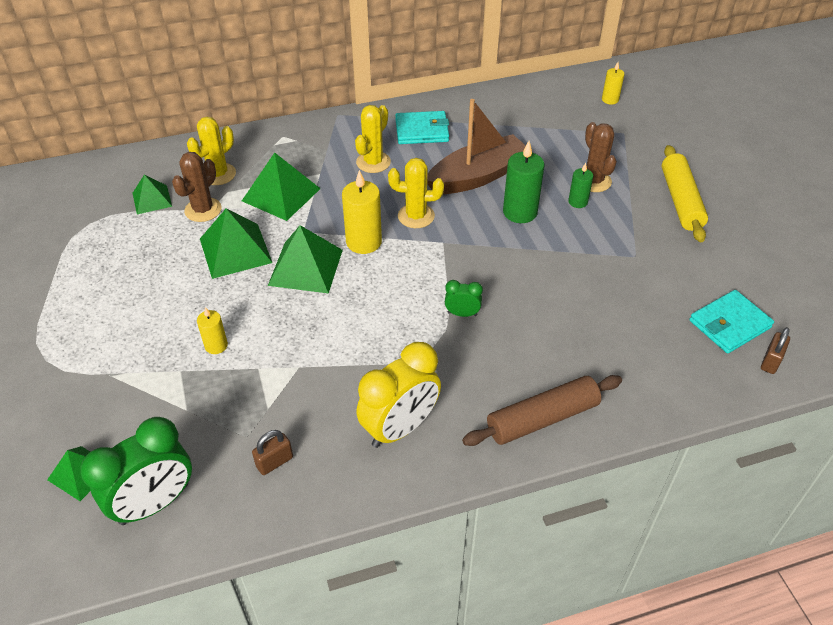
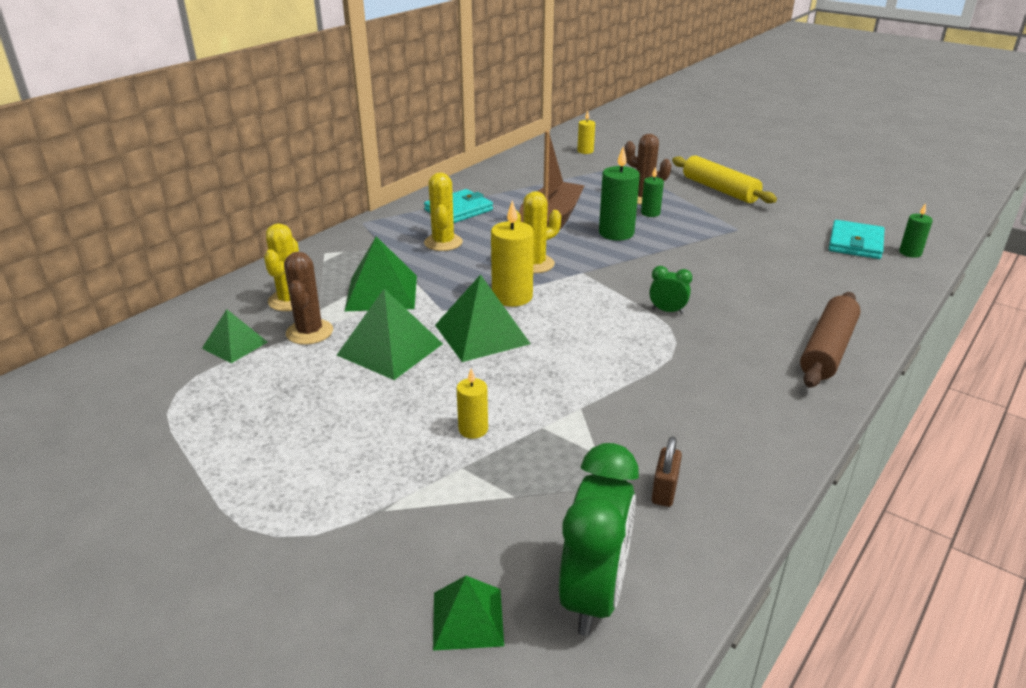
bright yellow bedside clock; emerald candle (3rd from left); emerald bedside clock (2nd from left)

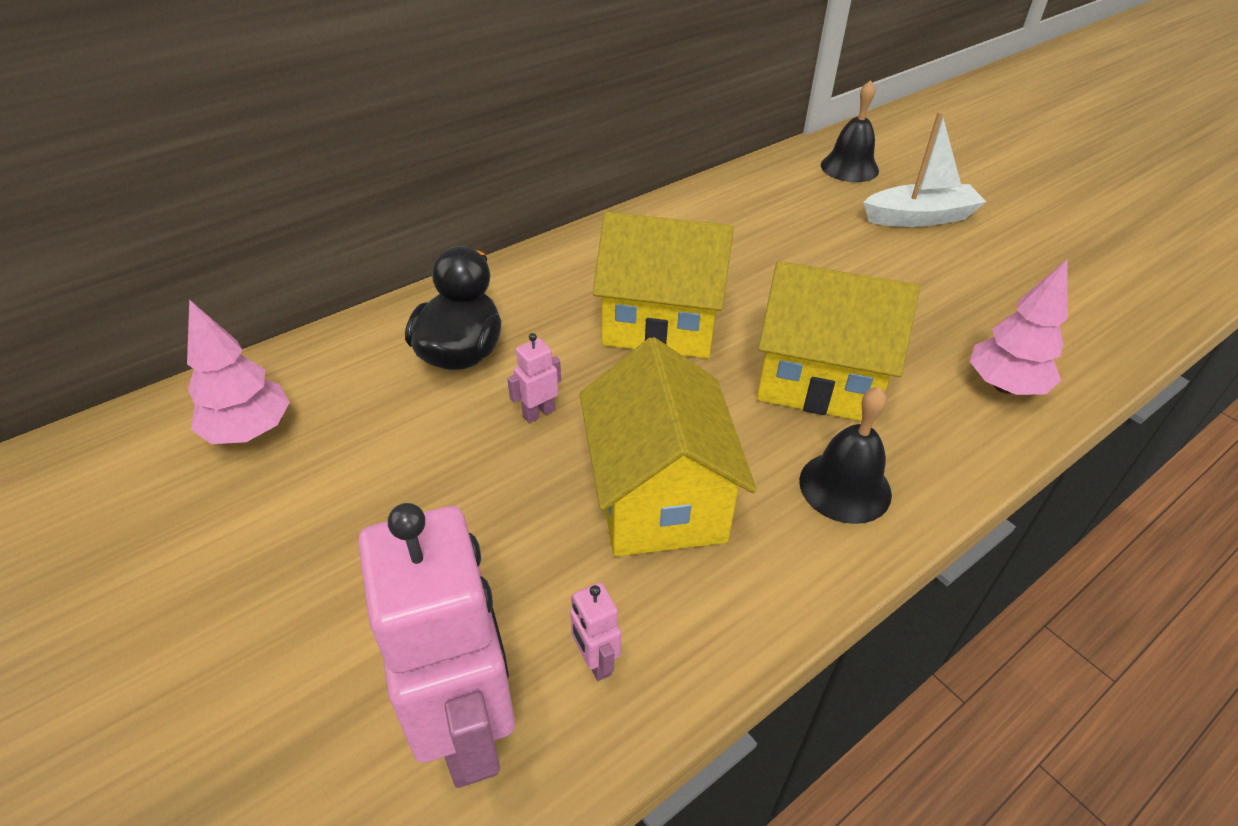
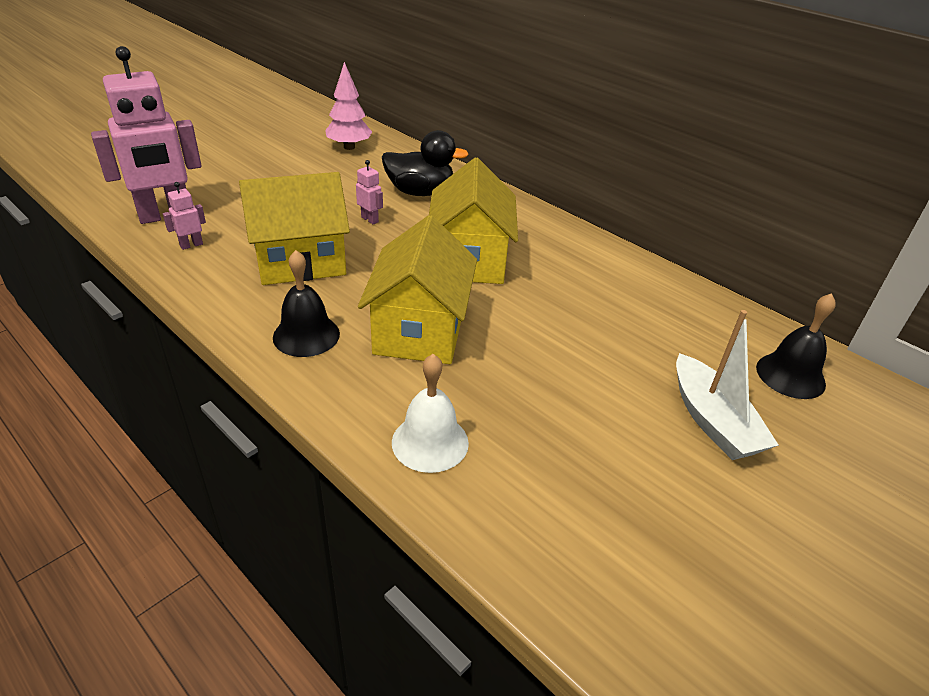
white school bell

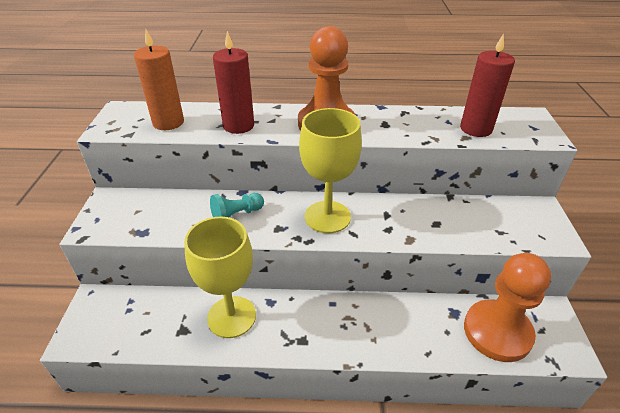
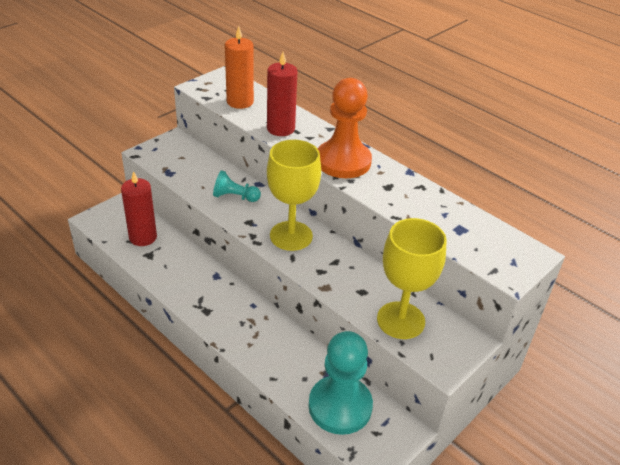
bright yellow wine glass (2nd from left); crimson candle (1st from left); teal chess pawn (2nd from left)

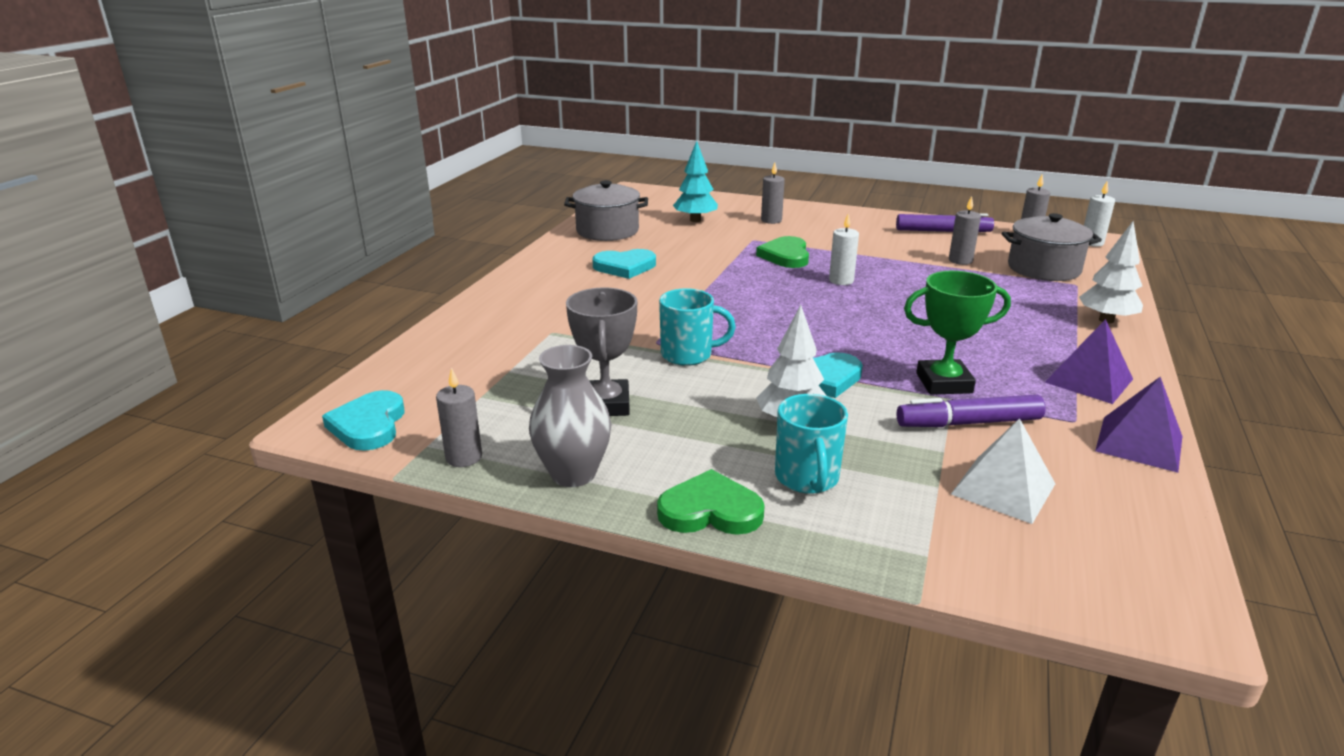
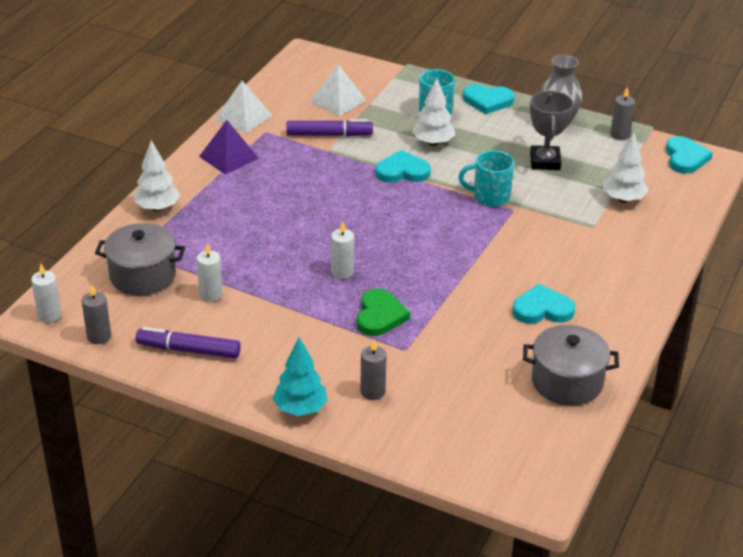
emerald prize cup; white fir tree (3rd from left); teal fir tree; teal heart (2nd from left); white candle (2nd from left); white pyramid shape (1st from left)

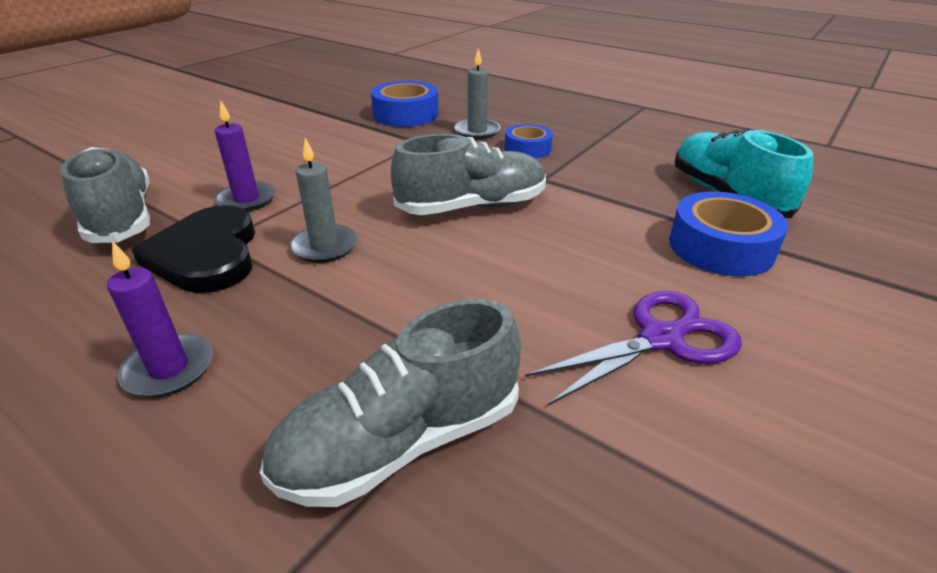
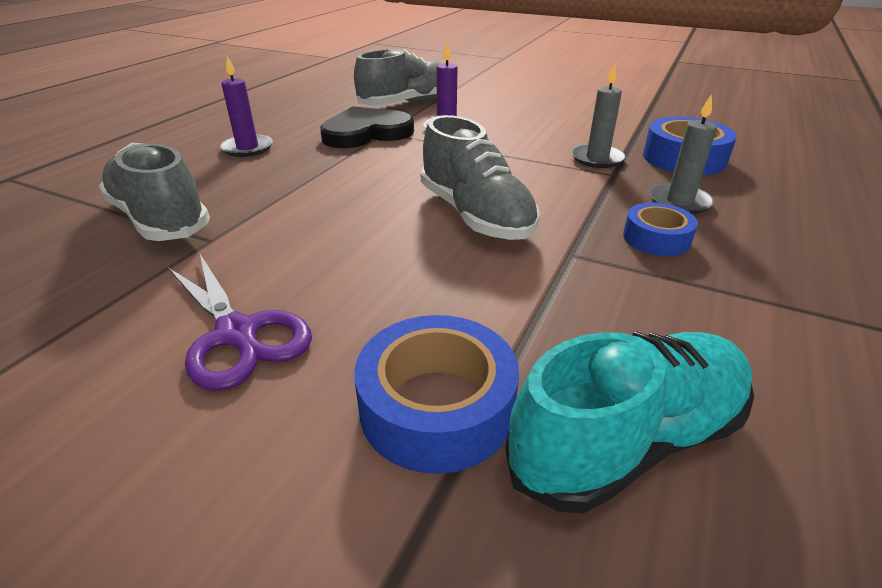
ash-grey candle (1st from left)

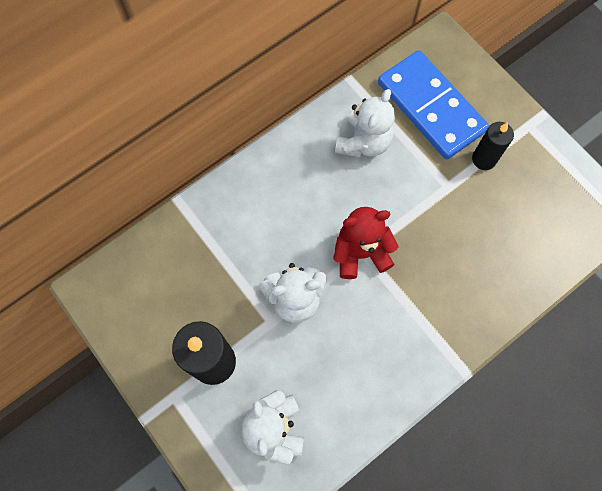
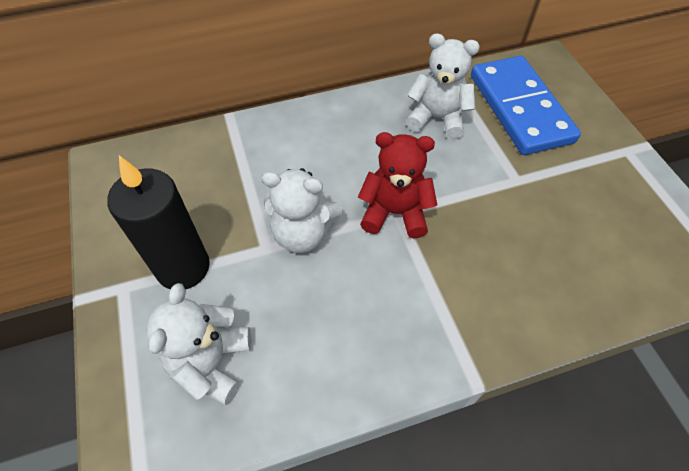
jet-black candle (2nd from left in the first image); white teddy bear (3rd from left)

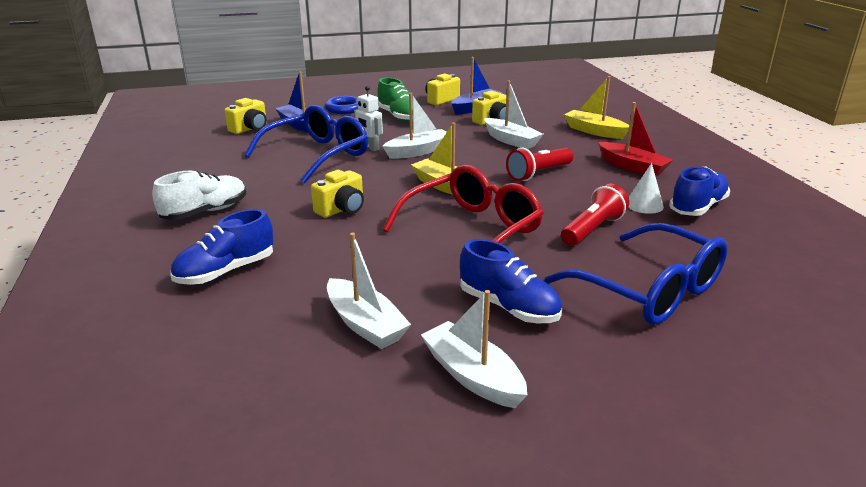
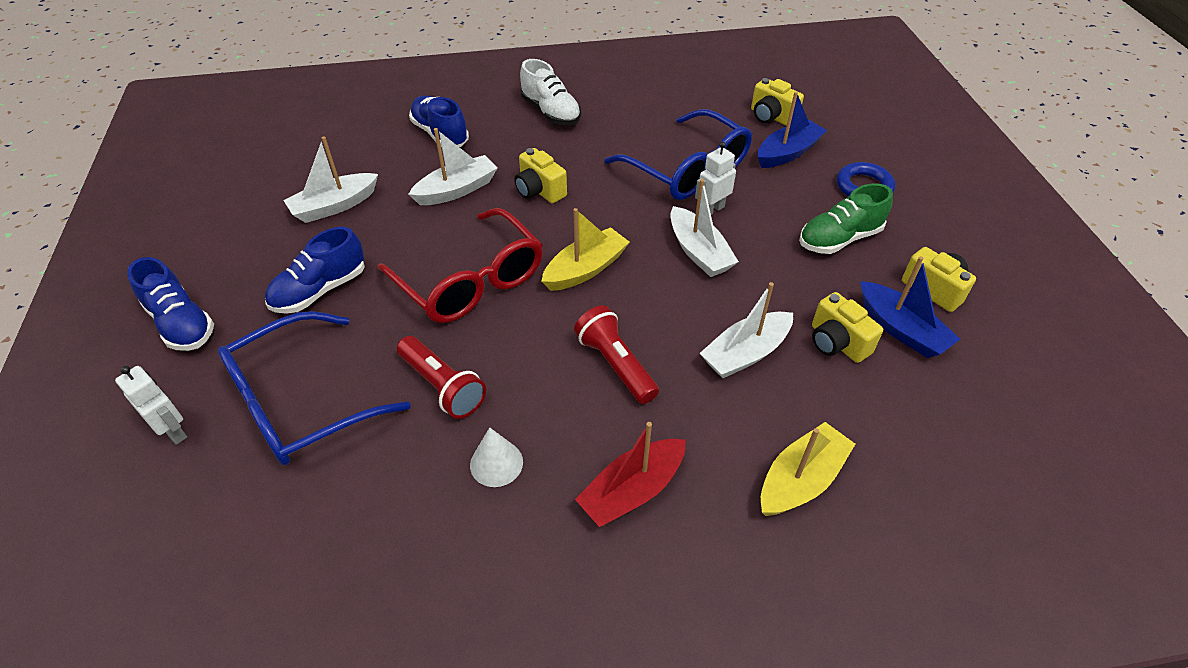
white robot figure (1st from left); white boat (2nd from left); cobalt lace-up shoe (1st from left)

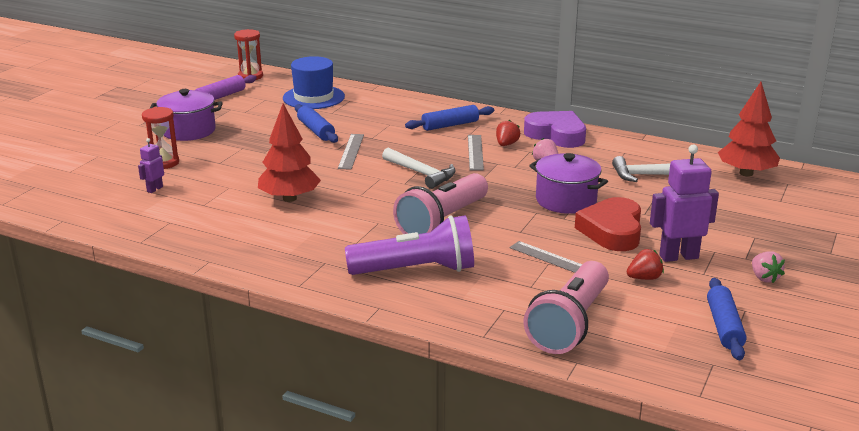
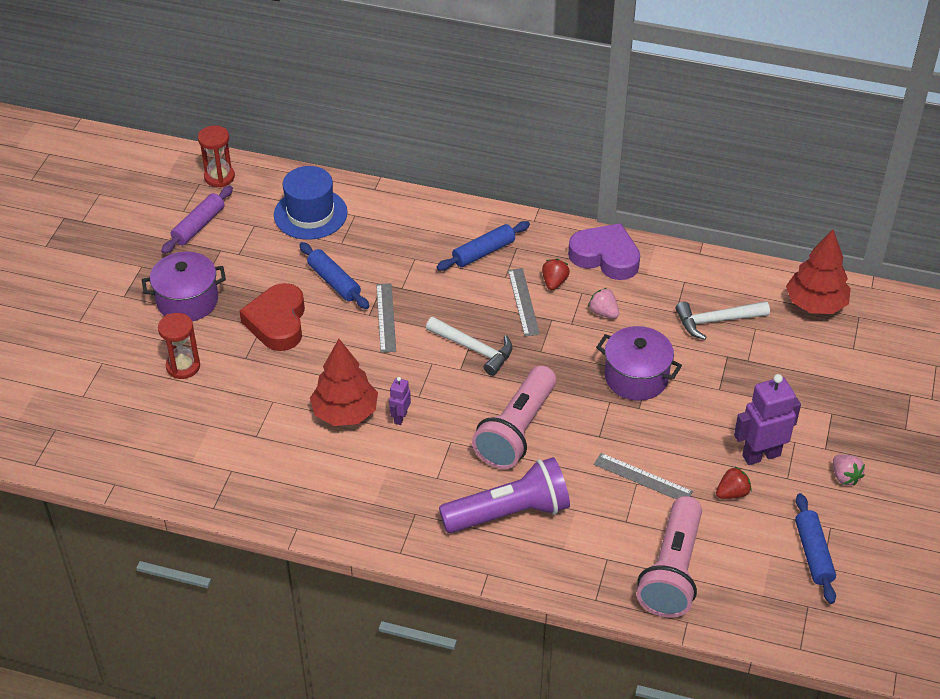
royal purple robot figure (1st from left); crimson heart

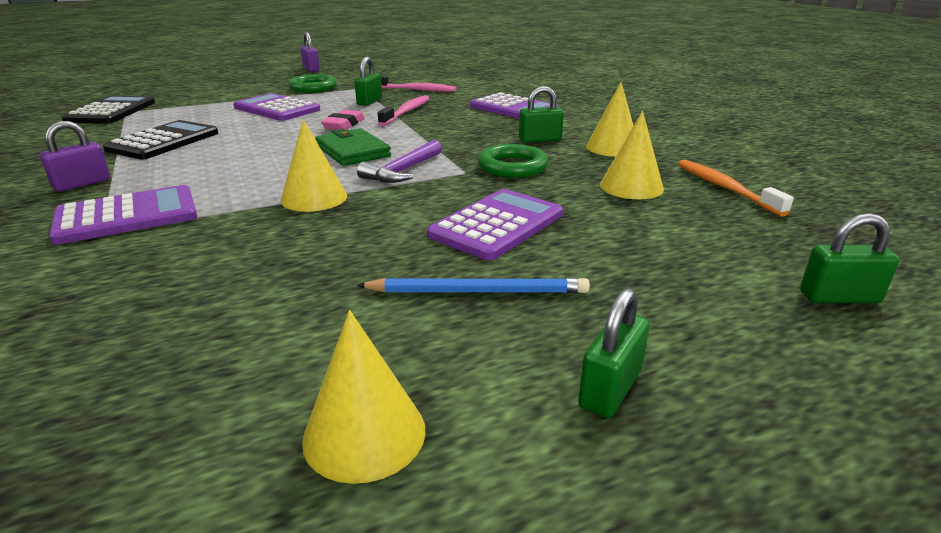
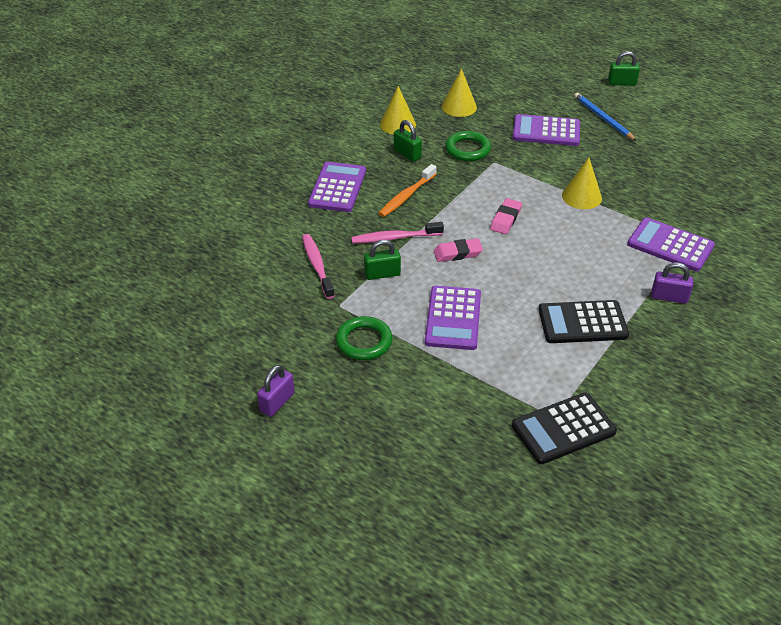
bright yellow cone shape (2nd from left in the first image); royal purple claw hammer; emerald padlock (4th from left in the first image); orange-coloured tooth brush; rosy eraser (2nd from left)

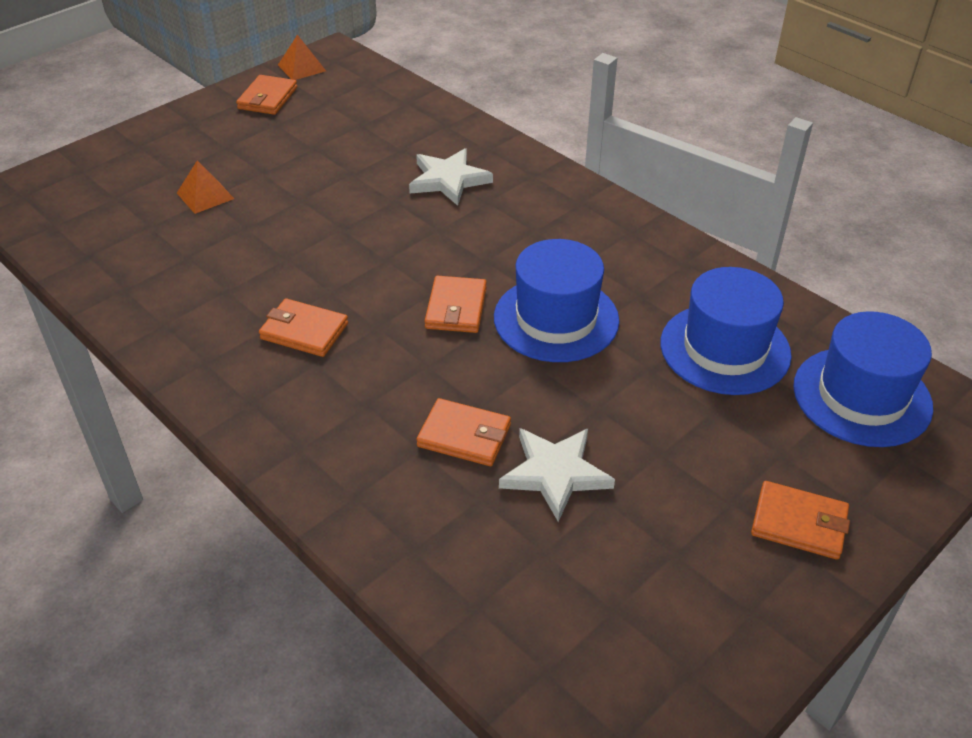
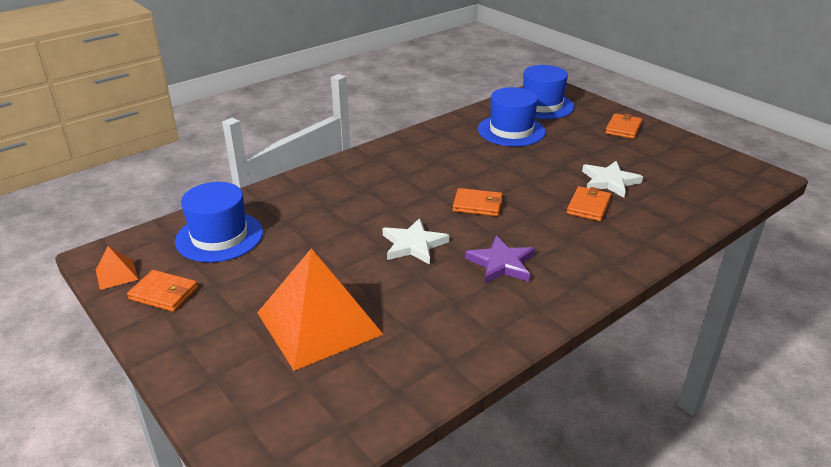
white five-pointed star (1st from left); cobalt tall hat (1st from left); royal purple five-pointed star; orange-coloured pyramid shape (2nd from left)

